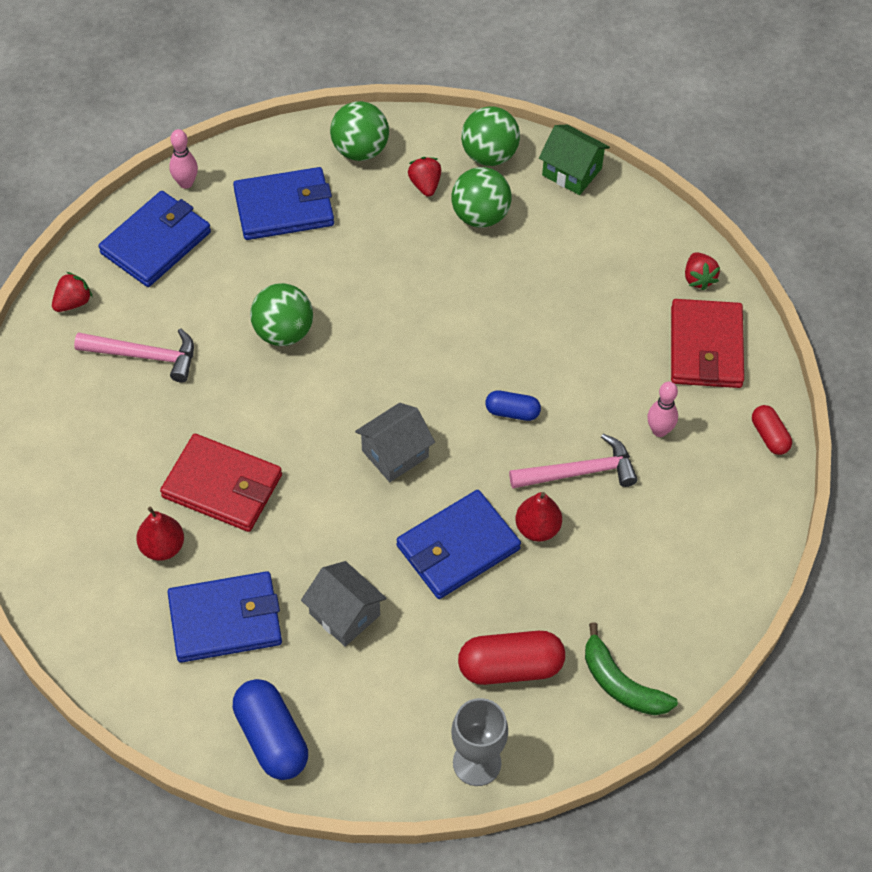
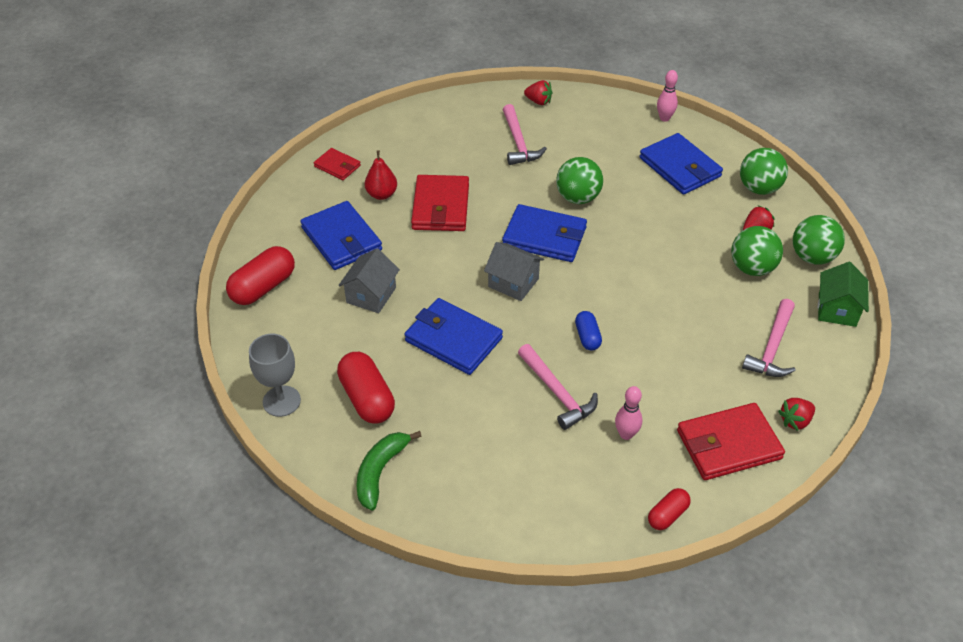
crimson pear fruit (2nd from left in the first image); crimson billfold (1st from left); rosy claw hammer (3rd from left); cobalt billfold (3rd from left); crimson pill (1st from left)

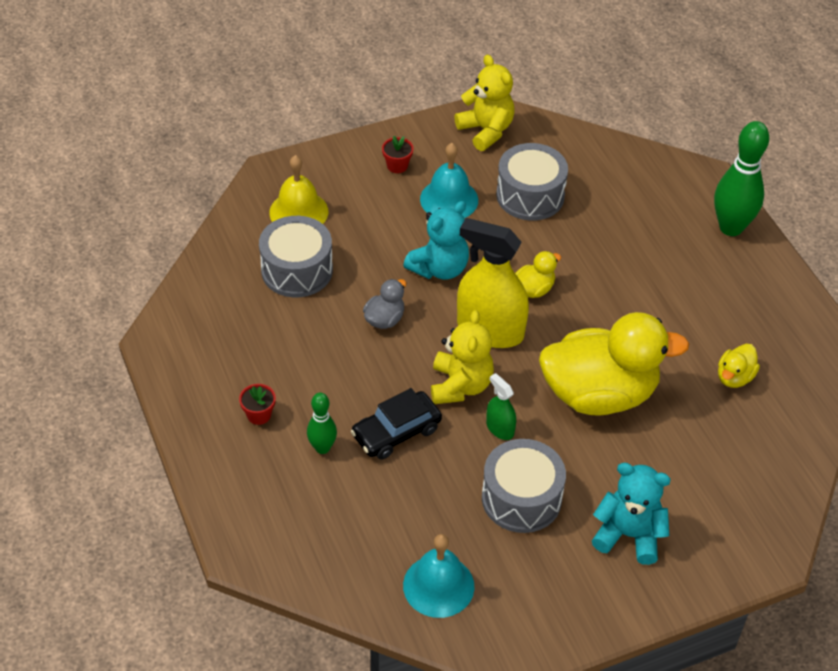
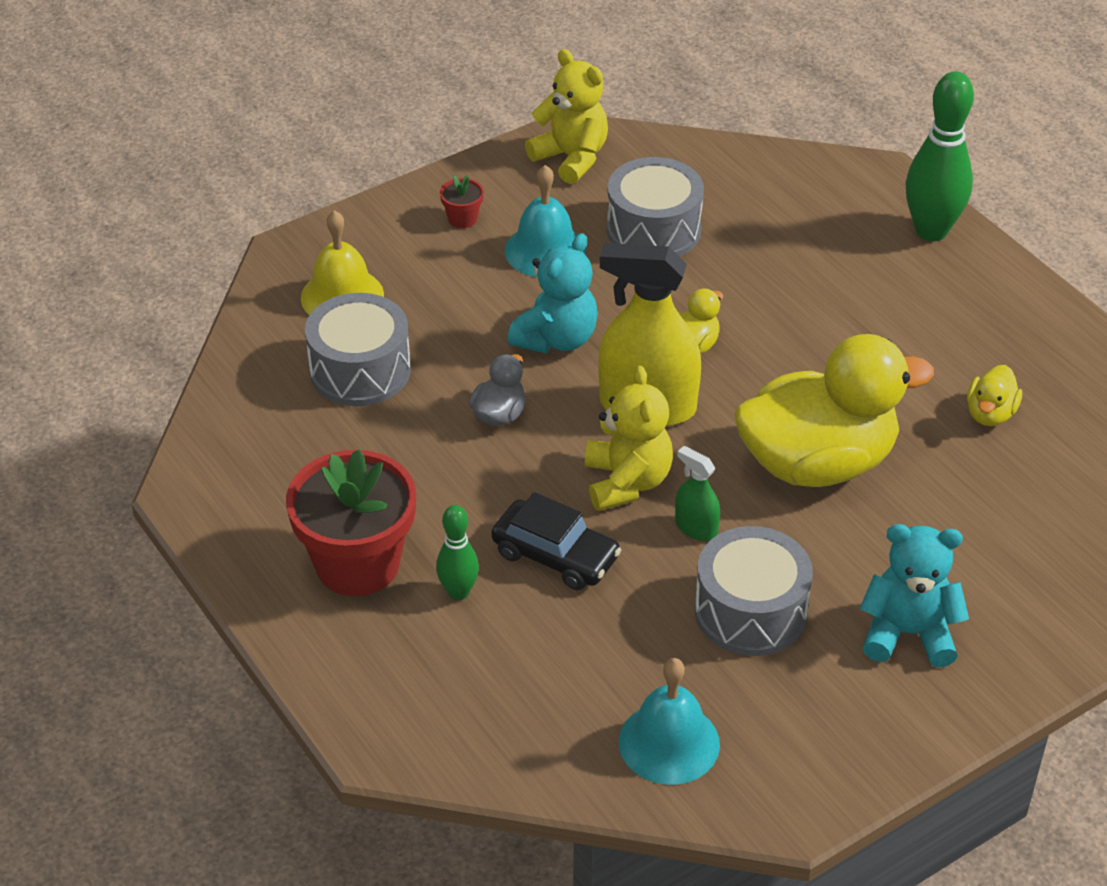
jet-black toy car; crimson potted plant (1st from left)

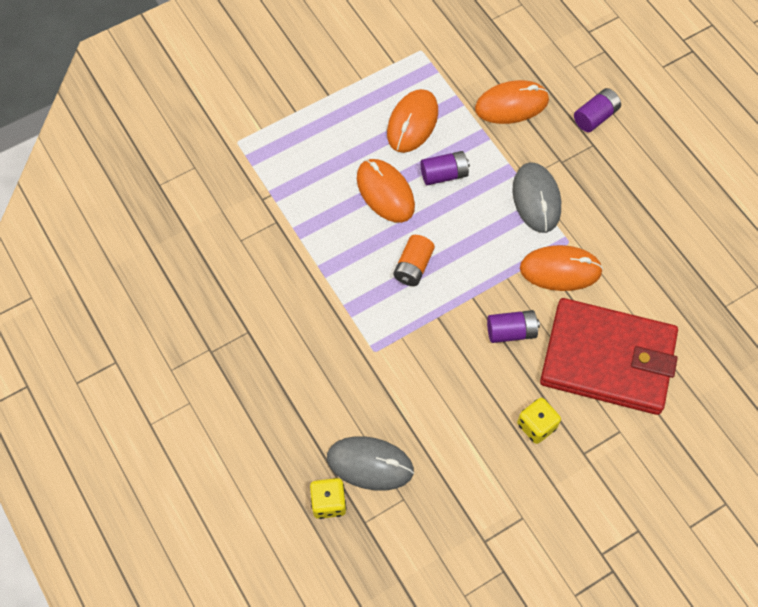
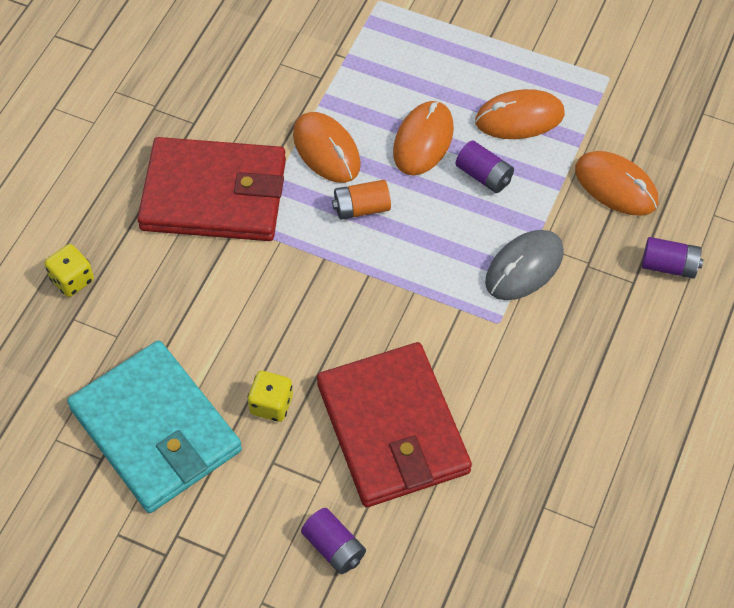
ash-grey mouse (1st from left in the first image); teal billfold; crimson billfold (1st from left); royal purple power cell (1st from left); orange-coloured mouse (1st from left)

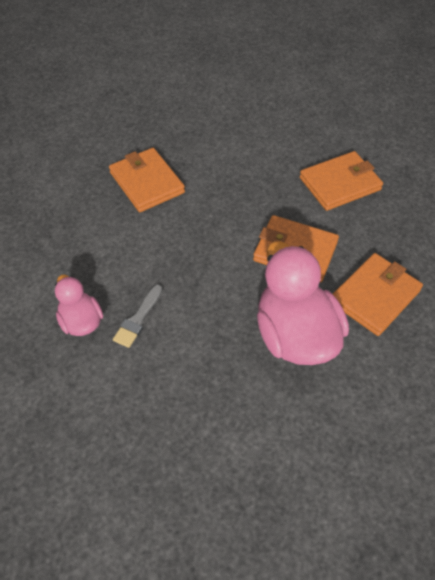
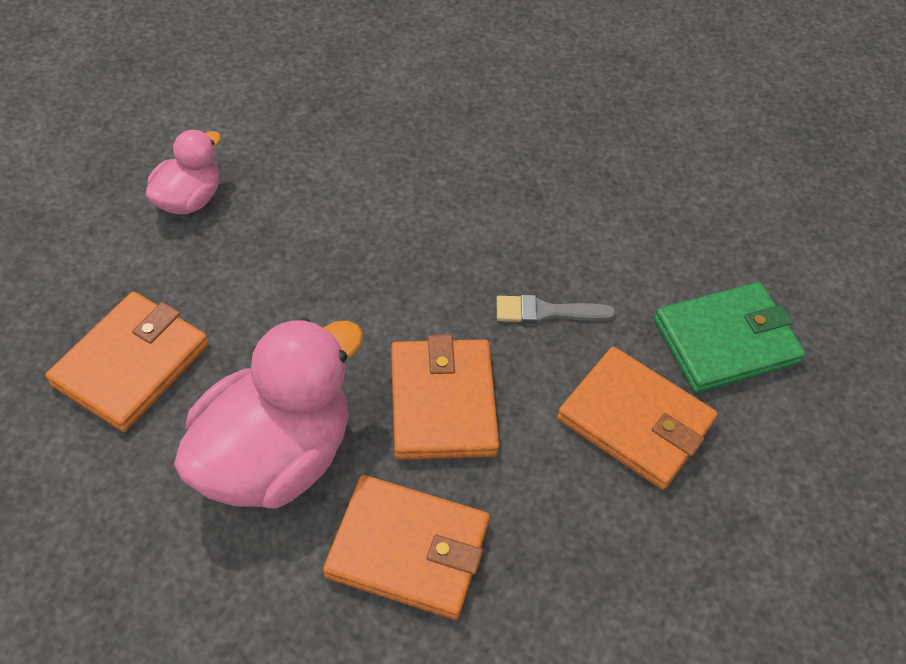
emerald billfold; orange-coloured billfold (1st from left); ash-grey brush

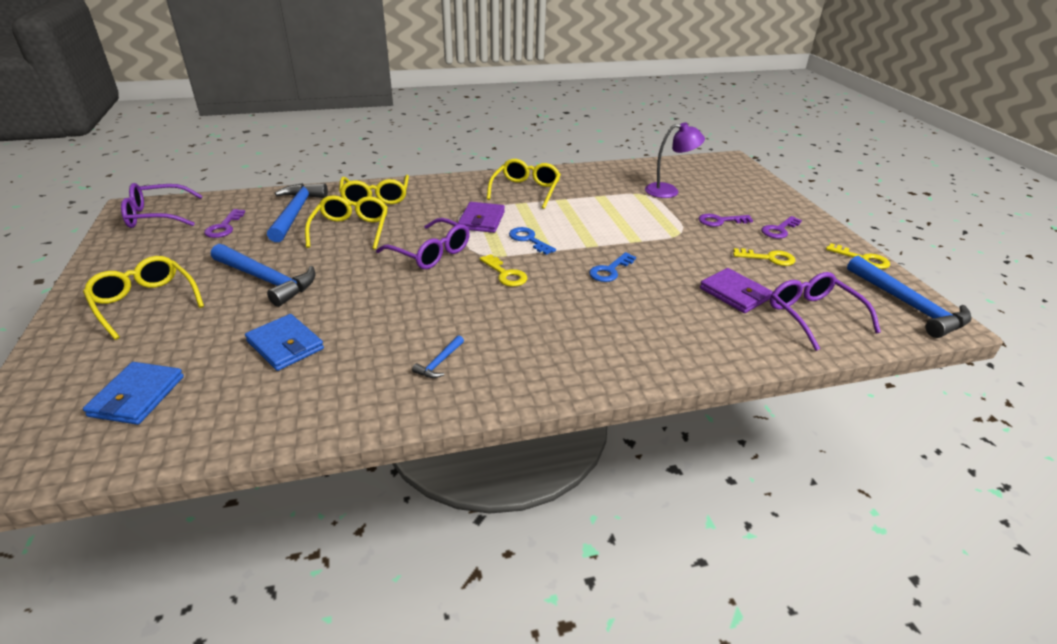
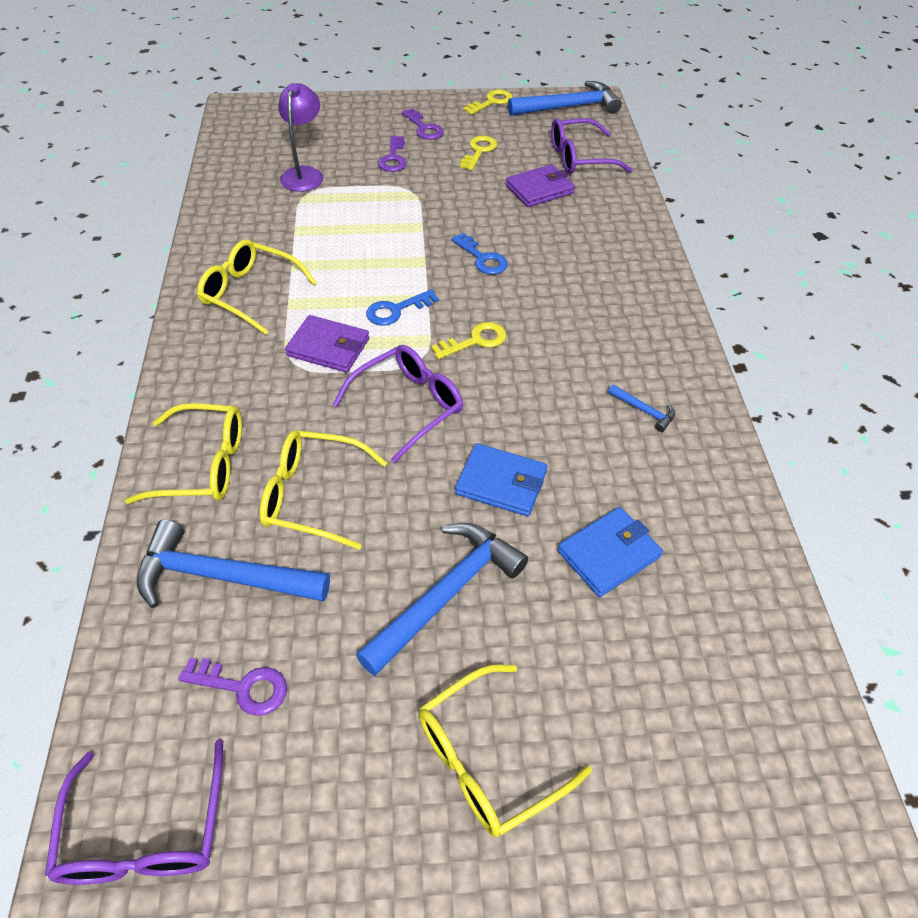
cobalt billfold (1st from left)

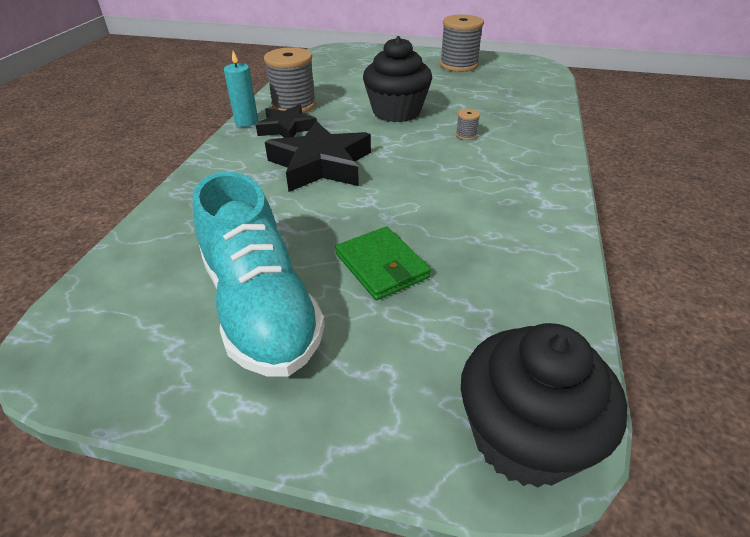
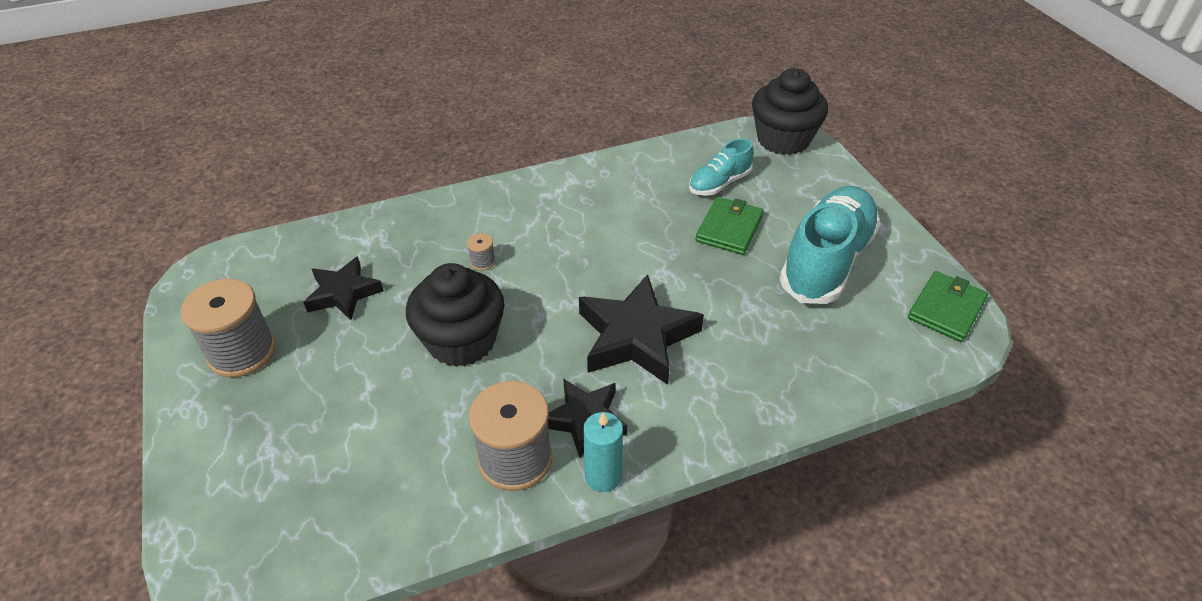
jet-black five-pointed star (1st from left); teal lace-up shoe (1st from left); emerald billfold (2nd from left)

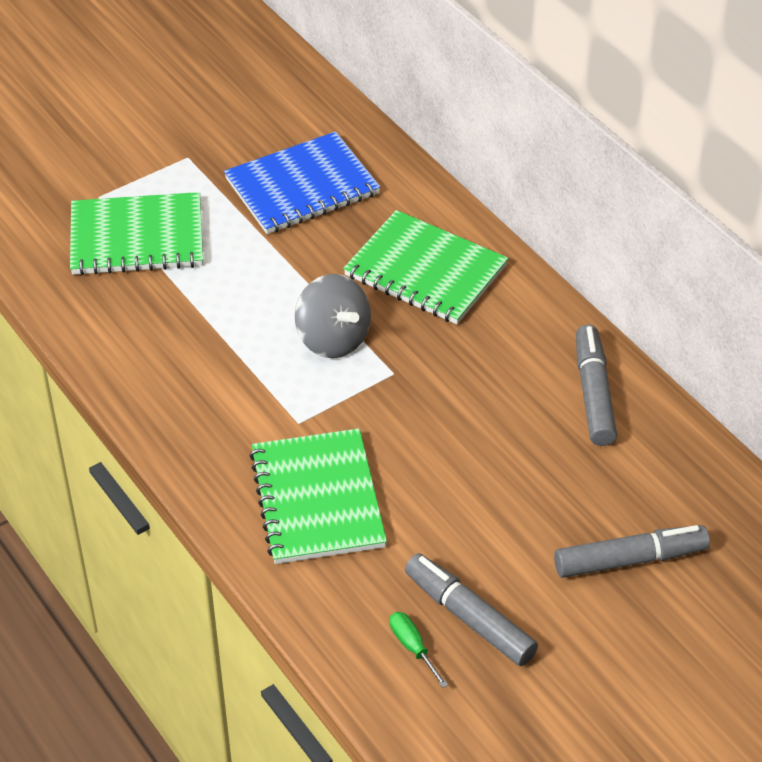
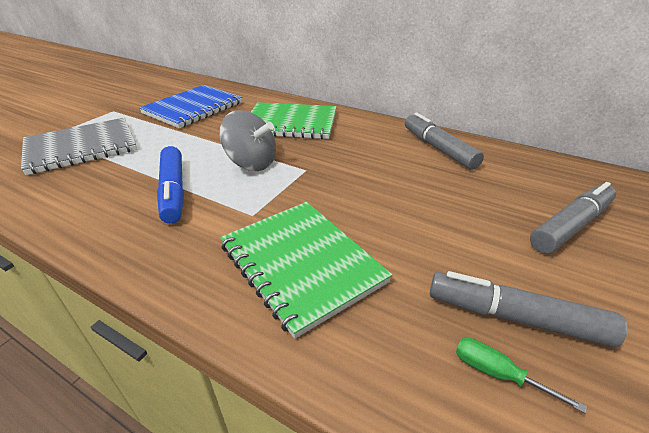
cobalt marker pen; ash-grey exercise book

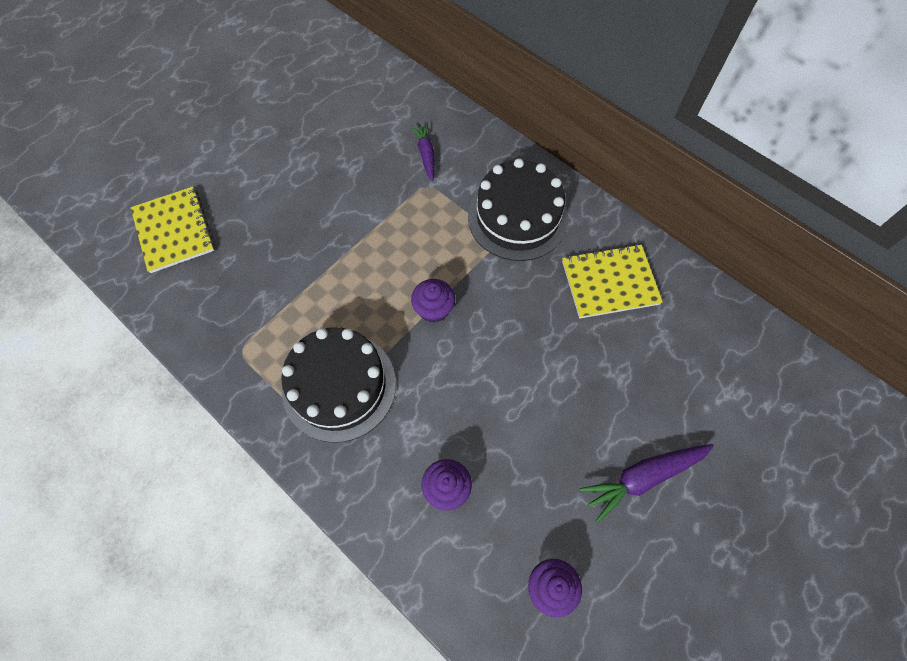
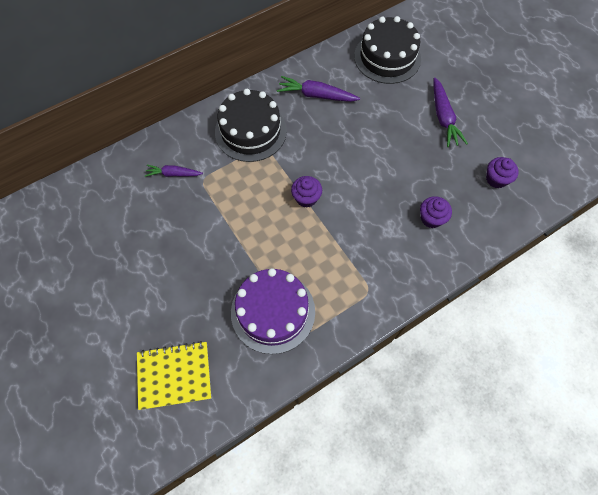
royal purple layer cake; jet-black layer cake (2nd from left); royal purple toy carrot (2nd from left)

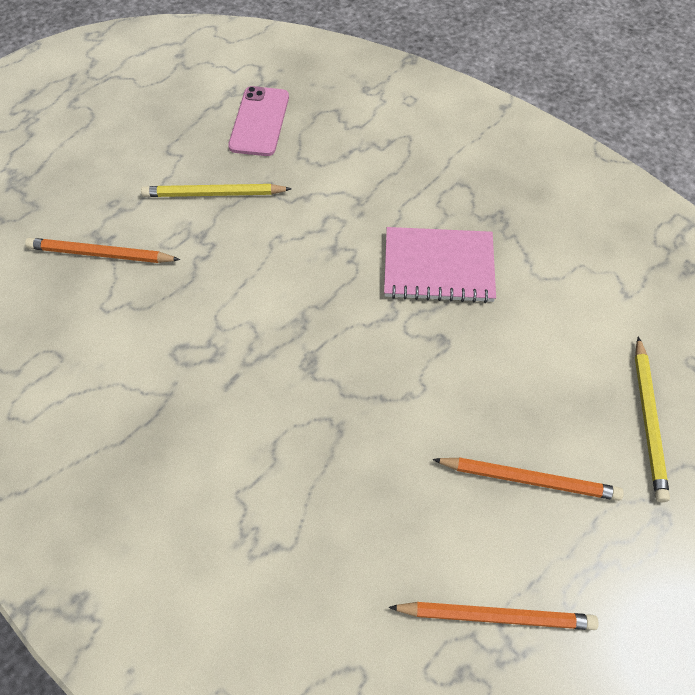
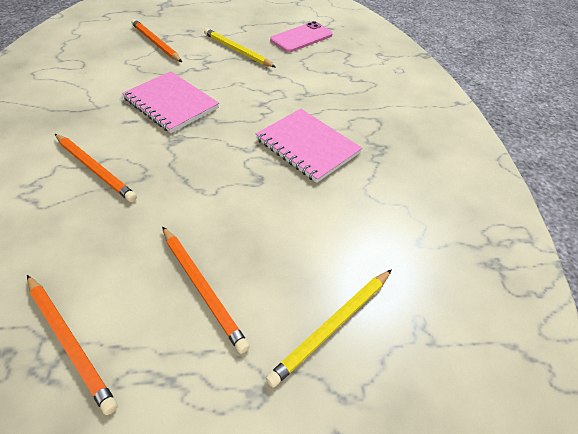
orange-coloured lead pencil (2nd from left); rosy exercise book (1st from left)

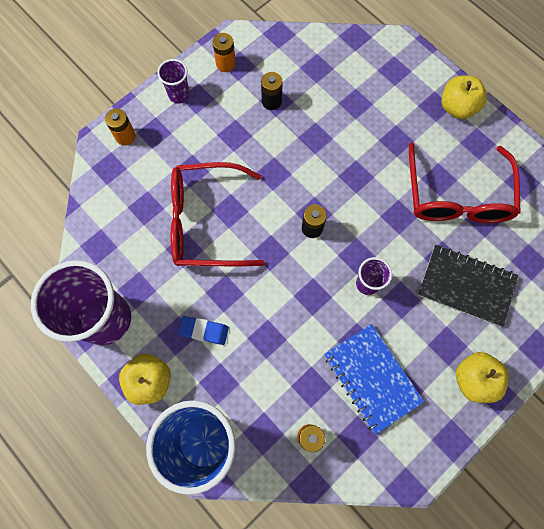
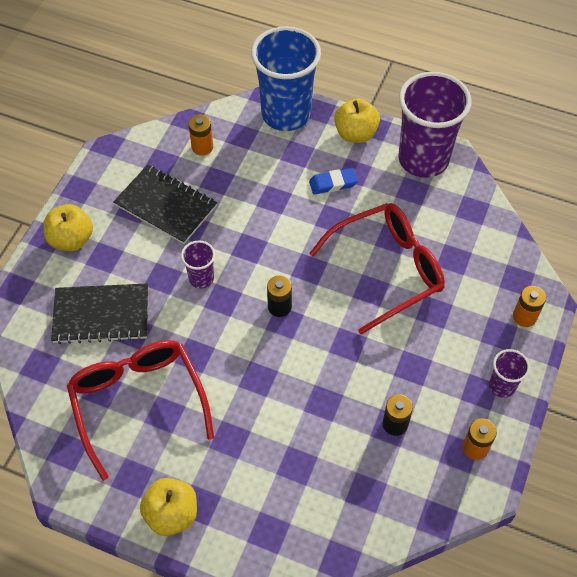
jet-black exercise book (2nd from left)

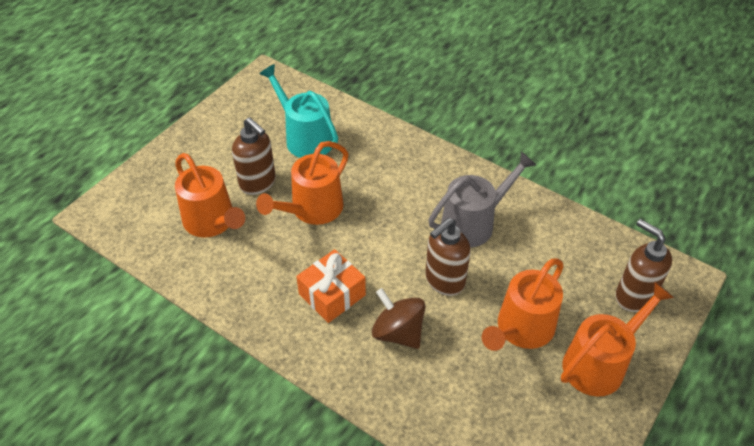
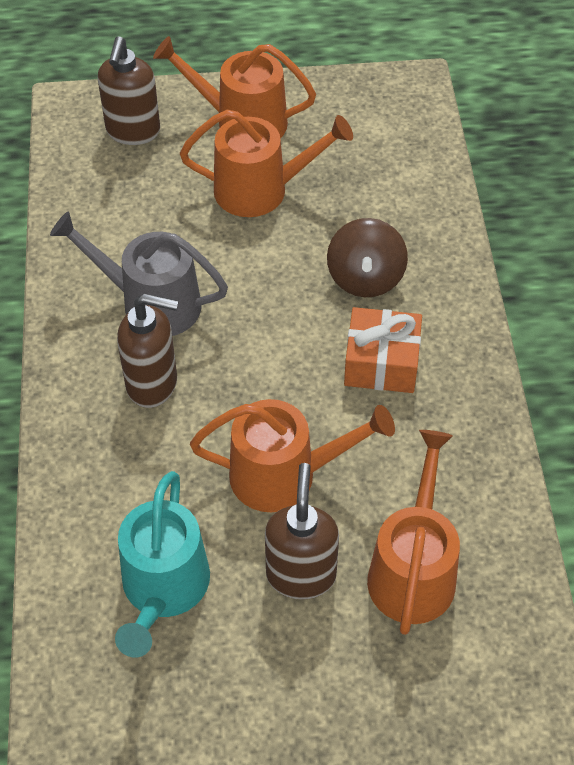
dark brown soap pump (2nd from left)

